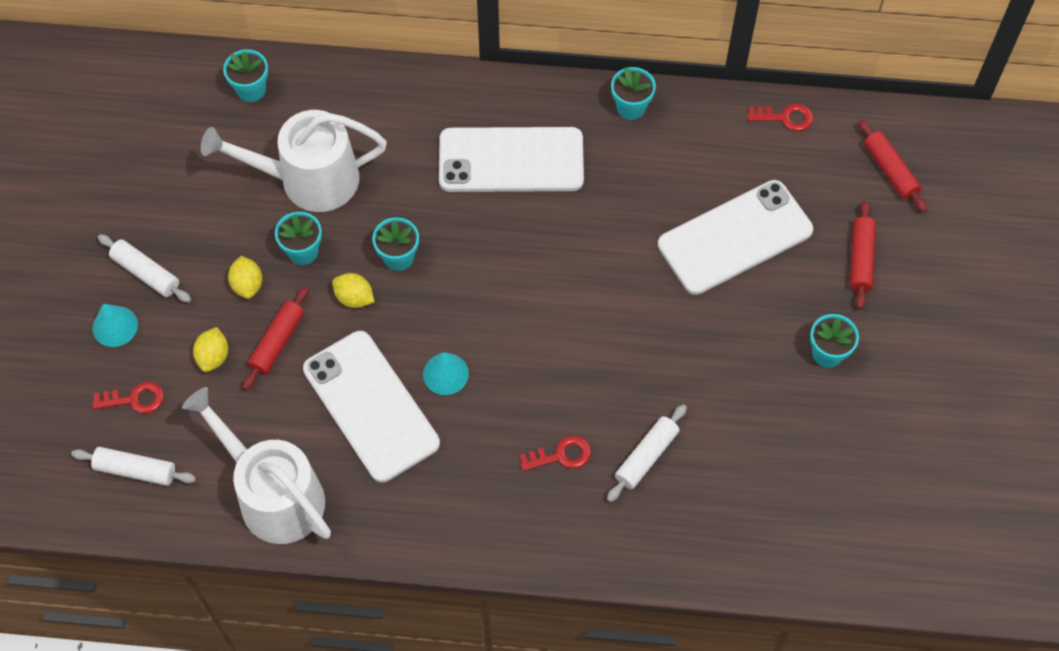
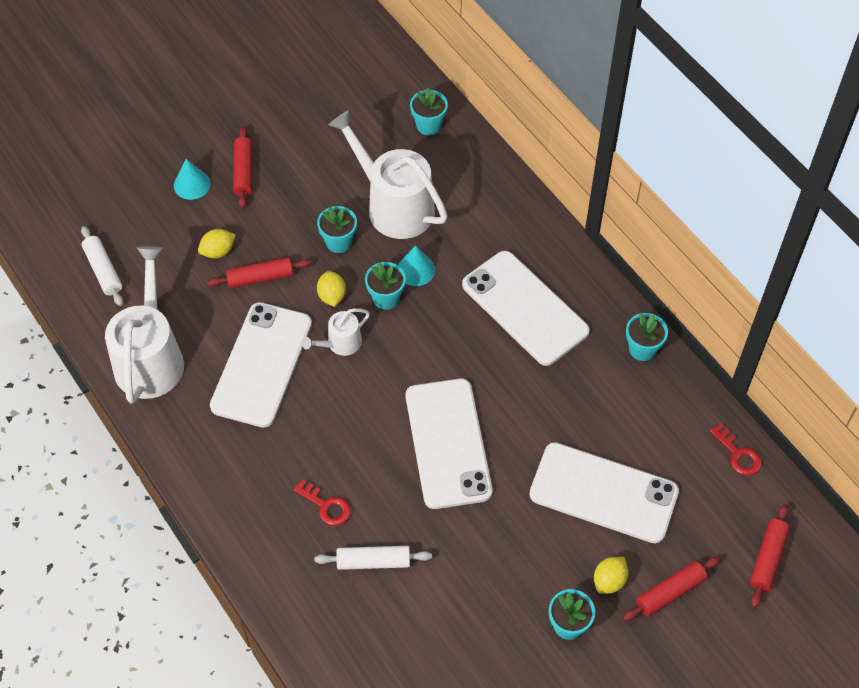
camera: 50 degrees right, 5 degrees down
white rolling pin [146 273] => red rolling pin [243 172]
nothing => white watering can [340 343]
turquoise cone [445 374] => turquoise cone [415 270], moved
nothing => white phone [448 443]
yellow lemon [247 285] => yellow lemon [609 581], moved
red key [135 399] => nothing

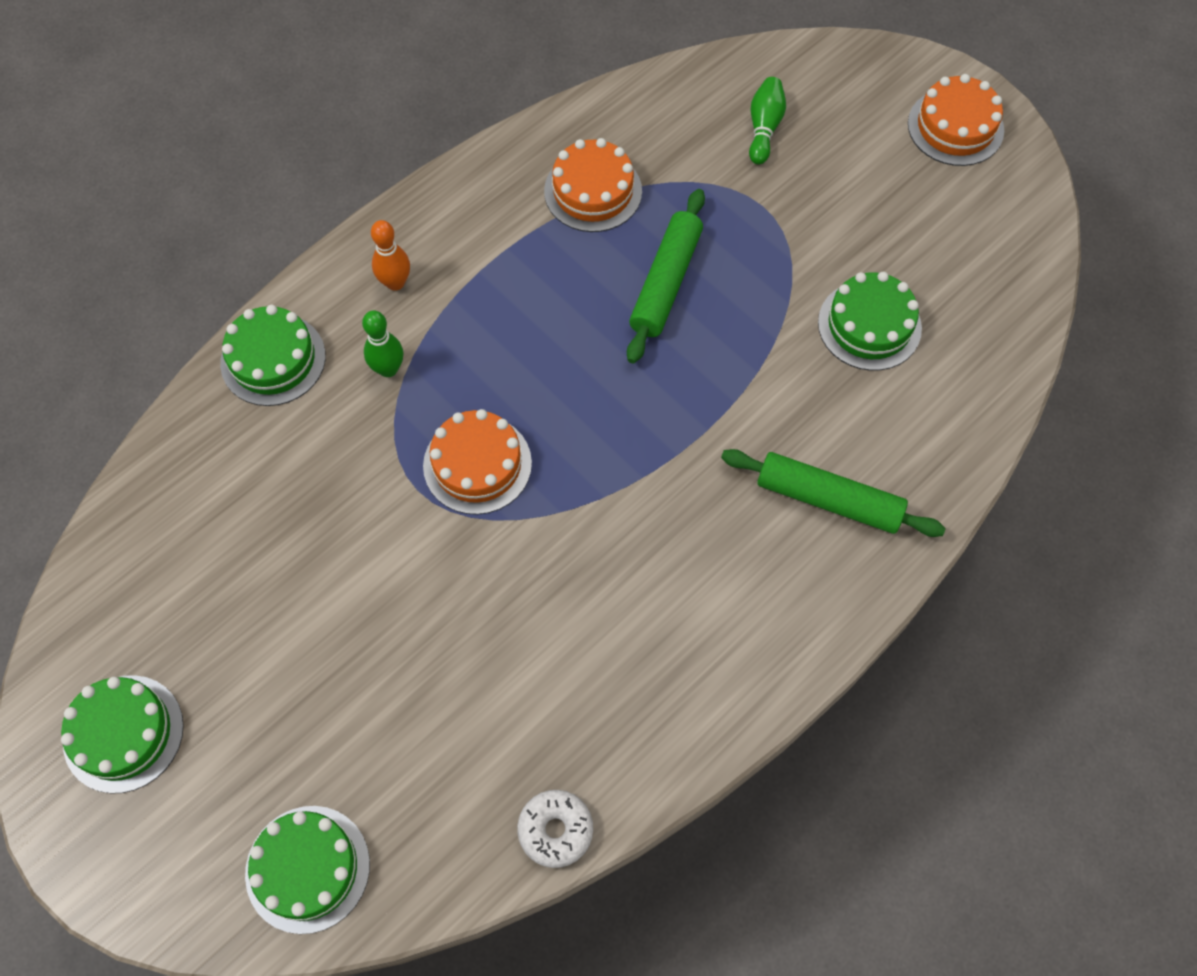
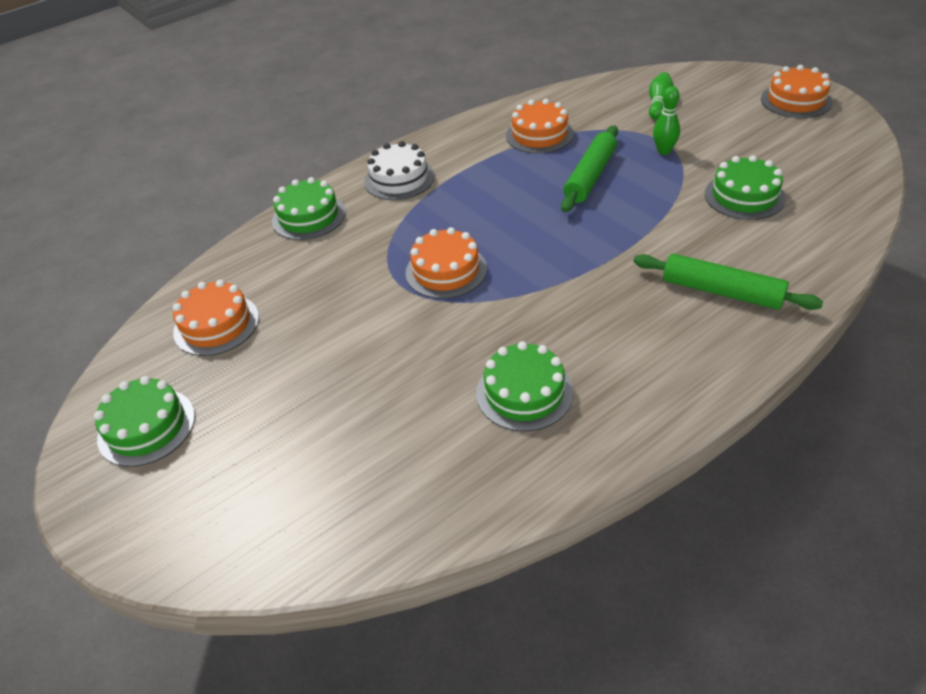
camera: 10 degrees right, 20 degrees down
nothing => orange cake [216 324]
orange bowling pin [395 282] => white cake [399 179]
green cake [307 868] => green cake [524 392], moved
green bowling pin [388 369] => green bowling pin [664 151], moved
white donut [555 830] => nothing

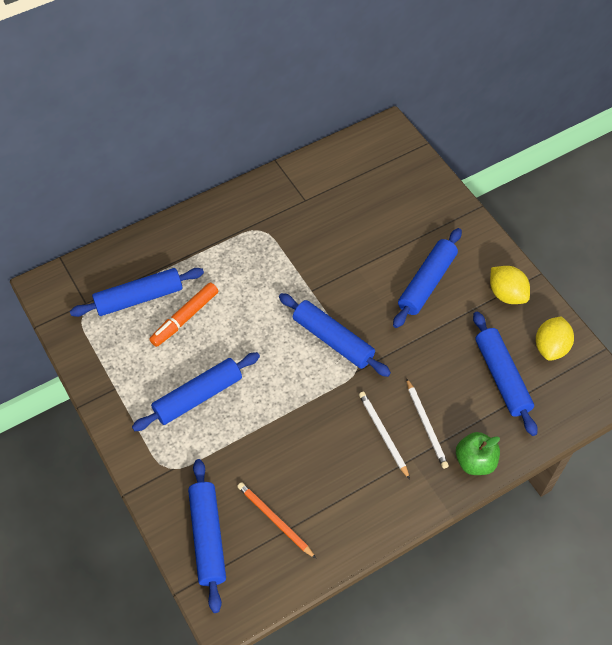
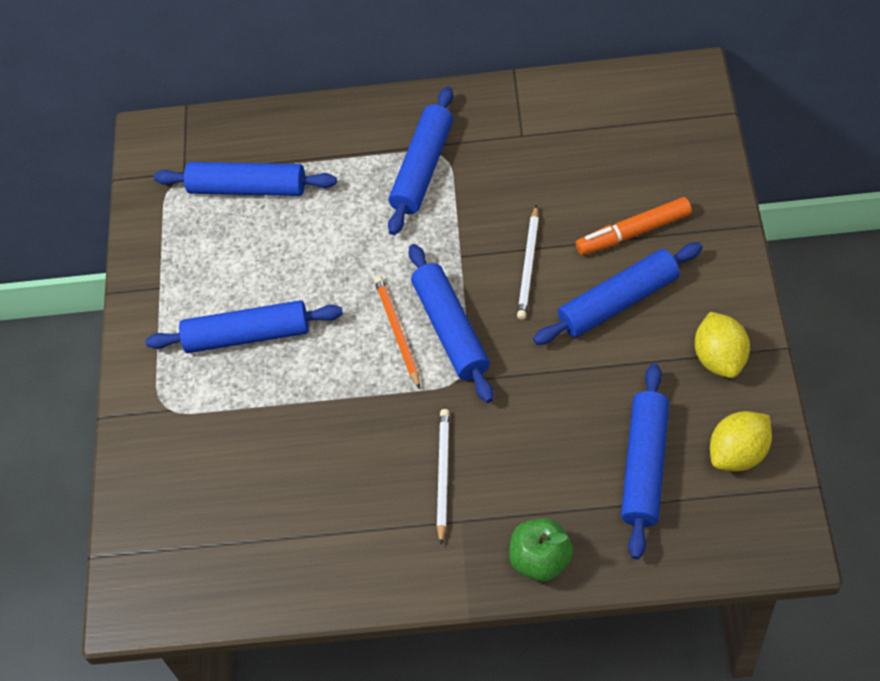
camera: 35 degrees right, 0 degrees up
orange pencil [274 520] => orange pencil [397 331], moved
blue rolling pin [208 537] => blue rolling pin [423 168], moved
white pencil [426 425] => white pencil [529 265], moved
orange marker [185 318] => orange marker [633 232], moved

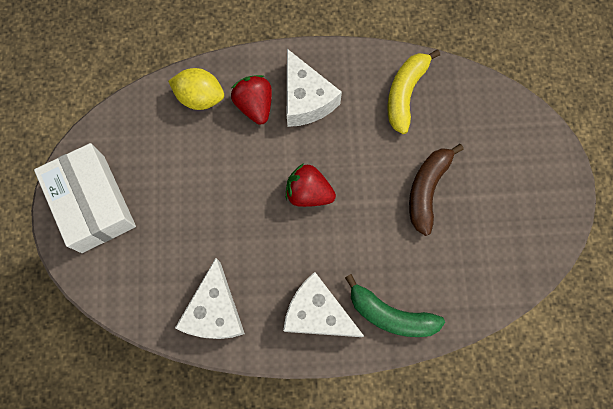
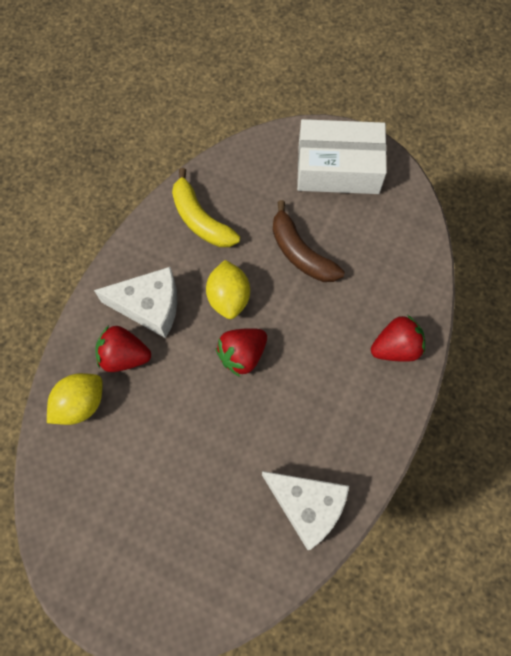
camera: 60 degrees left, 5 degrees down
nothing => yellow lemon [229 298]
white box [93 203] => white box [338 168], moved
green banana [390 314] => red strawberry [395 347]
white cheese [317 313] => nothing

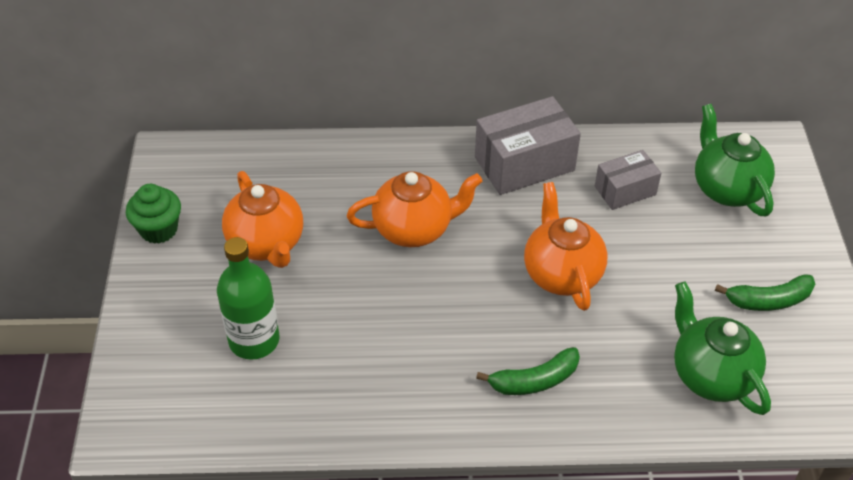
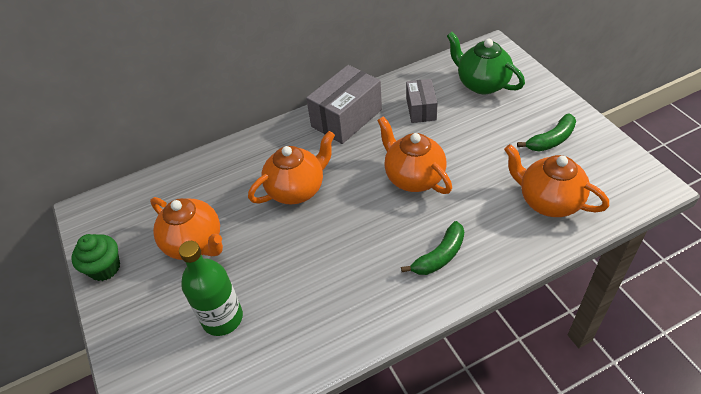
camera: 20 degrees left, 0 degrees up
grey box [625 190] => grey box [421 109], 45 degrees counterclockwise
green teapot [711 375] => orange teapot [548 201]

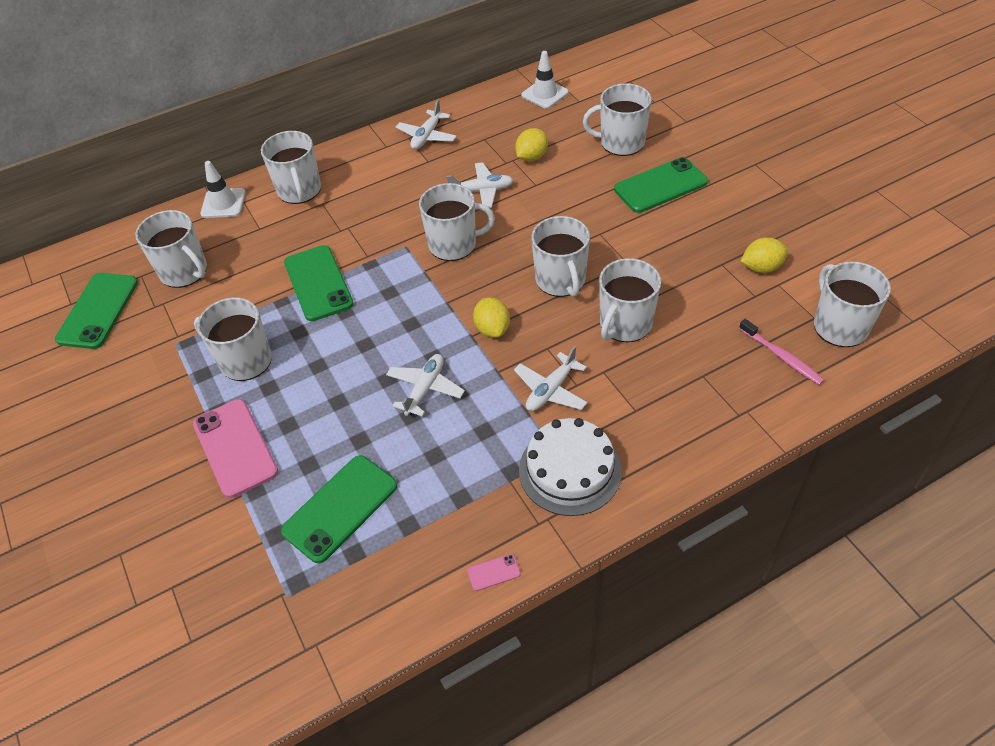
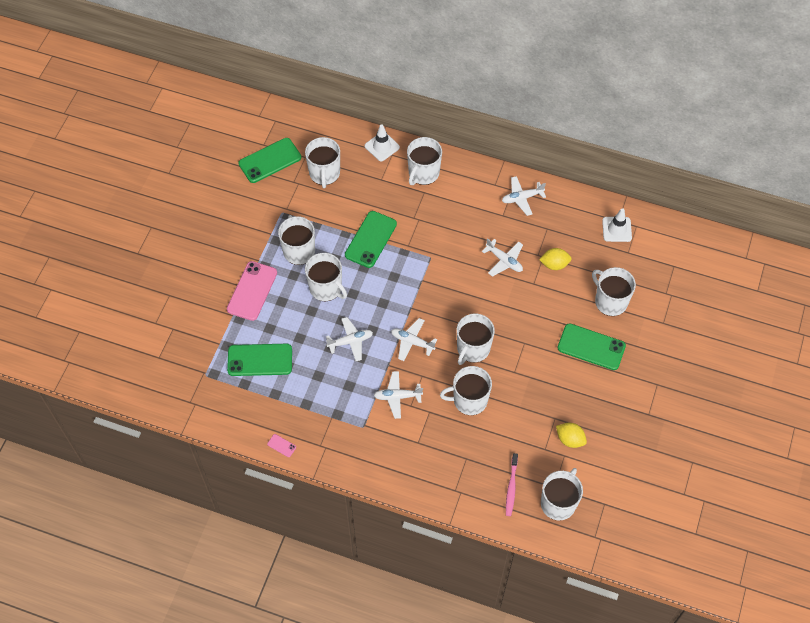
camera: 45 degrees right, 10 degrees up
white mug [454 244] => white mug [326 288], moved
yellow lemon [492 329] => white plane [412 342]
white cake [570 470] => nothing

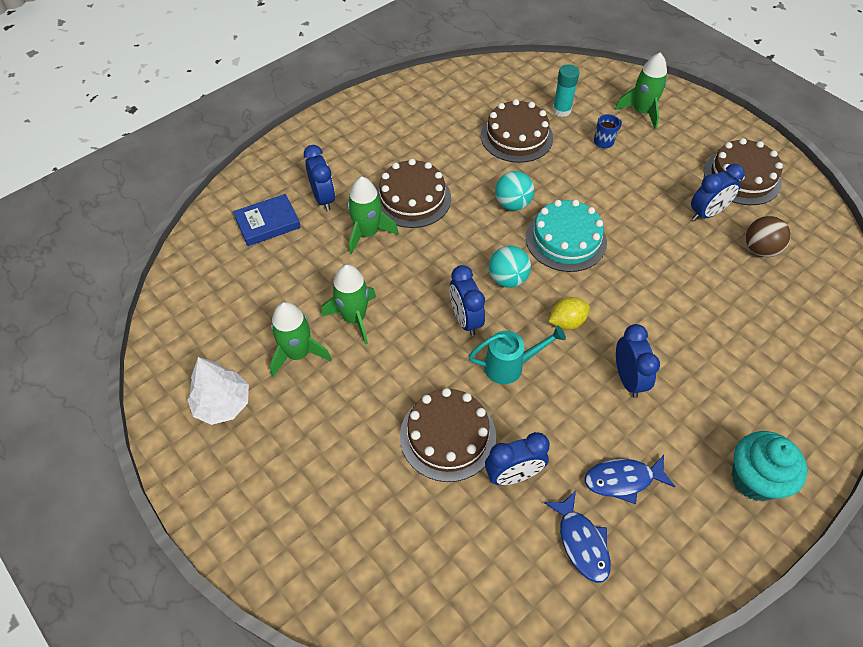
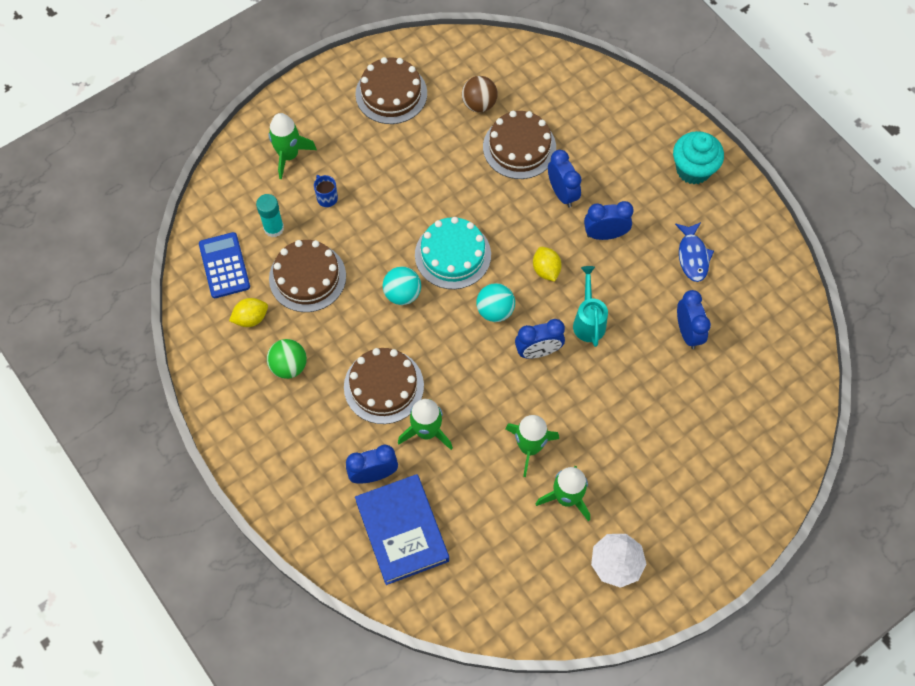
camera: 85 degrees left, 10 degrees up
nothing => blue calculator [224 265]
nothing => yellow lemon [251 318]
nothing => green ball [289 366]
blue book [268 223] => blue book [402 531], x1.56
brown cake [447 436] => brown cake [519 147], moved
blue clock [706 213] => blue clock [562 193], moved
blue fish [581 542] => nothing

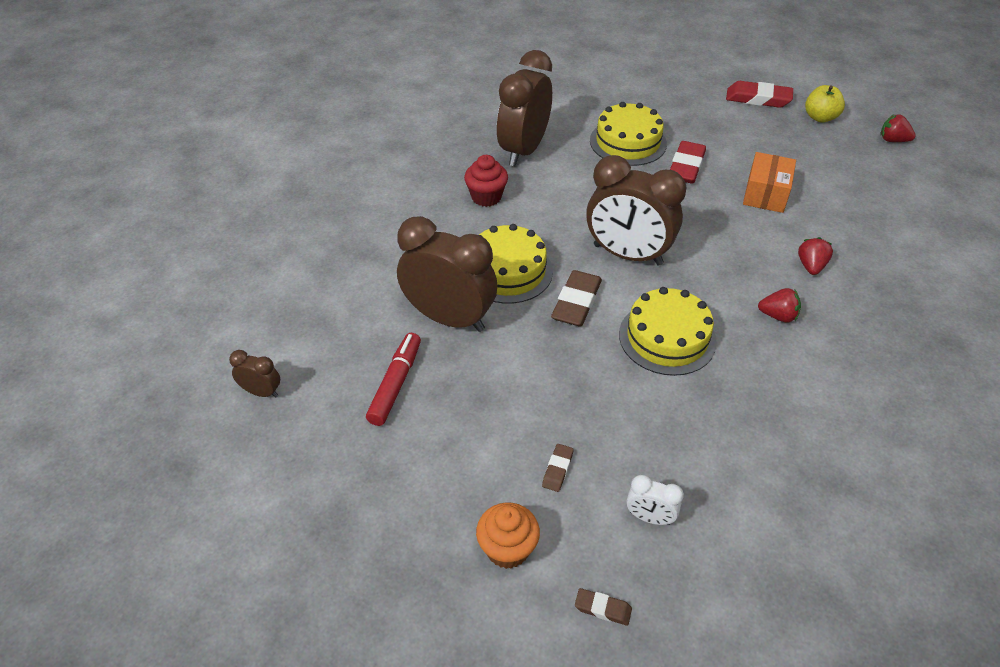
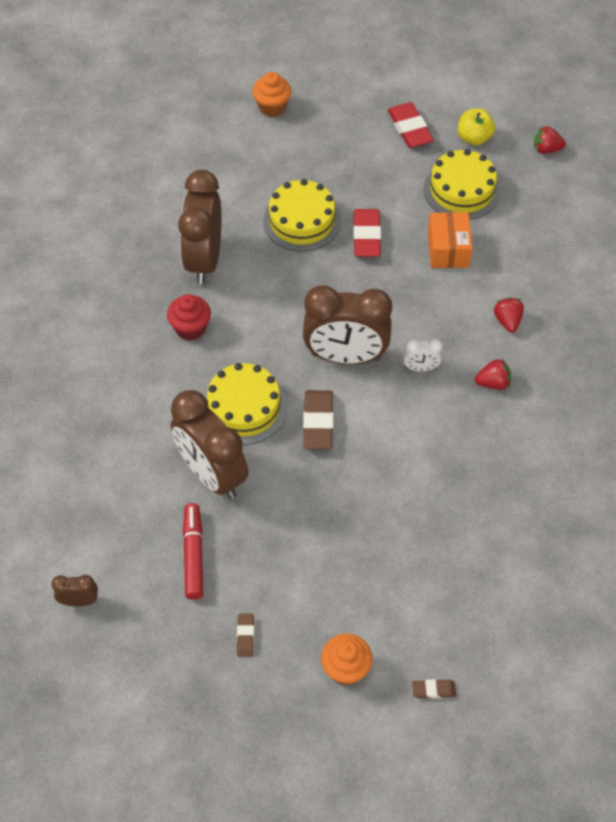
camera: 20 degrees left, 10 degrees up
brown clock [449 318] => brown clock [212 474], 135 degrees counterclockwise
brown eraser [557 469] => brown eraser [245 636], moved
nothing => orange cupcake [272 107]
red eraser [758 99] => red eraser [409 129], 75 degrees clockwise
white clock [649 517] => white clock [420 368], moved
yellow cake [667 337] => yellow cake [461 190], moved

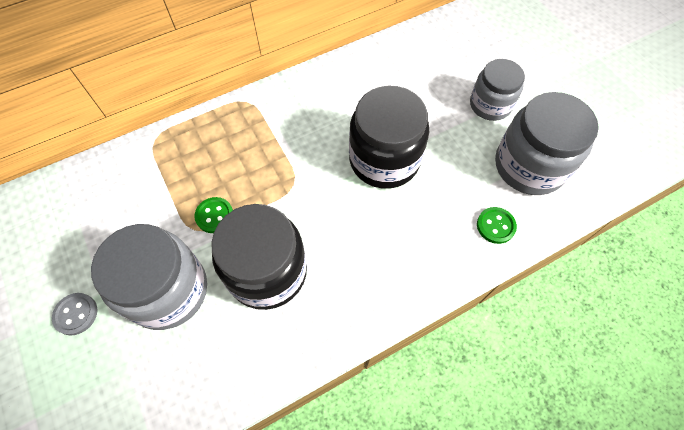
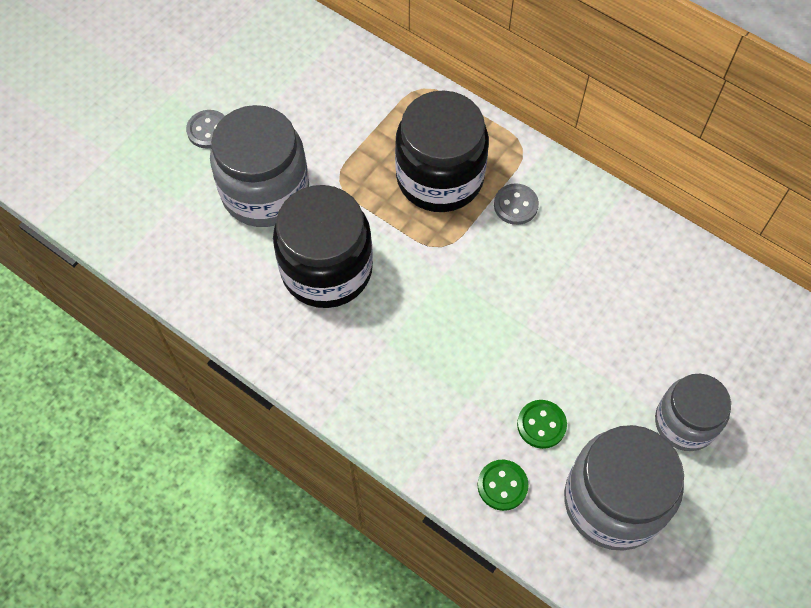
camera: 65 degrees right, 0 degrees up
black jar [384 159] => black jar [440 177], moved
nothing => grey button [515 205]
green button [214 216] => green button [541 425], moved

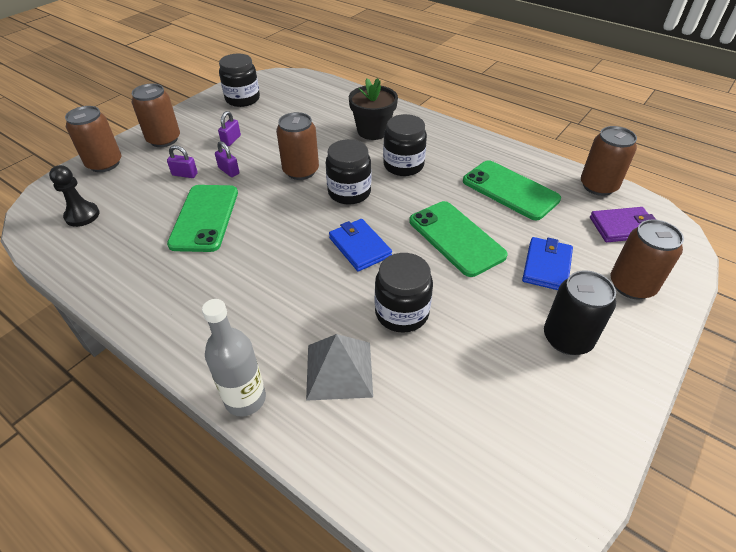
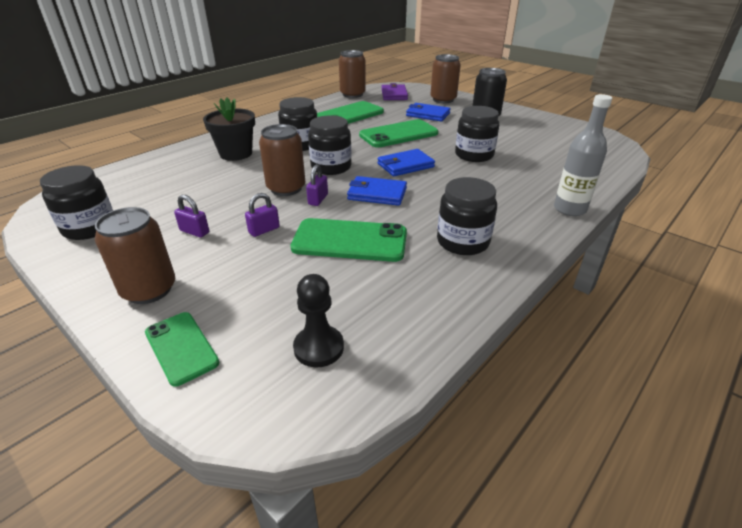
camera: 85 degrees left, 10 degrees down
brown can [104 164] => green phone [181 347]
purple padlock [185 174] => purple padlock [318 199], moved
nothing => blue wallet [377 194]
nothing => black jar [463 242]
grey pyramid [339 370] => nothing

